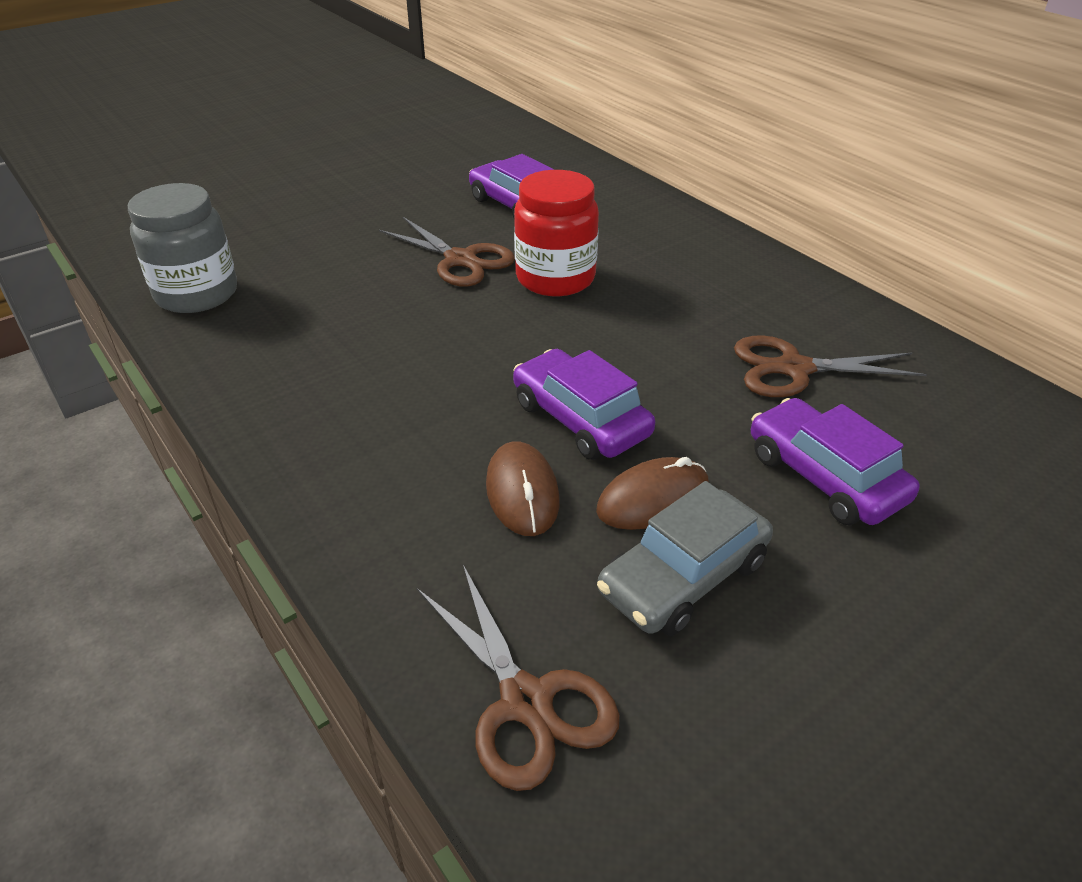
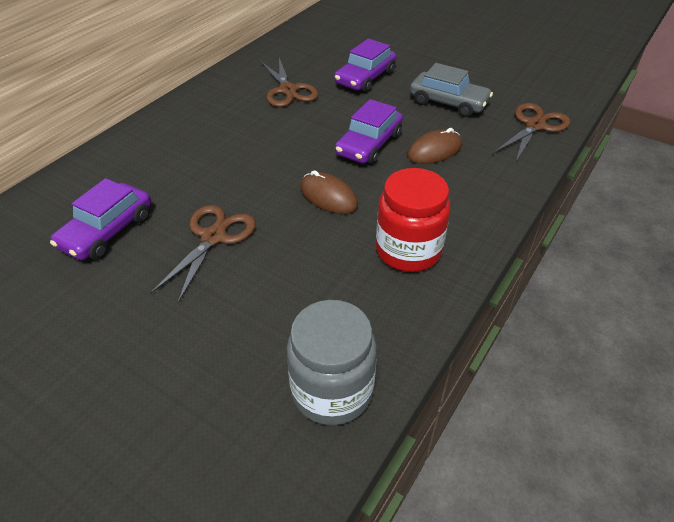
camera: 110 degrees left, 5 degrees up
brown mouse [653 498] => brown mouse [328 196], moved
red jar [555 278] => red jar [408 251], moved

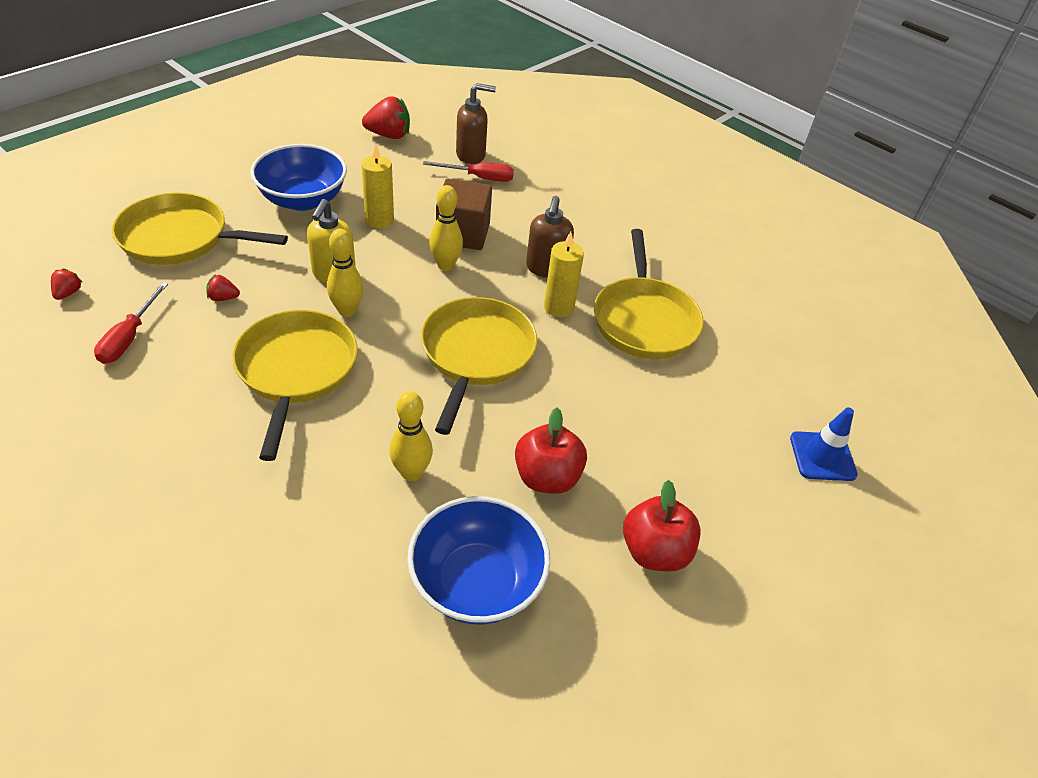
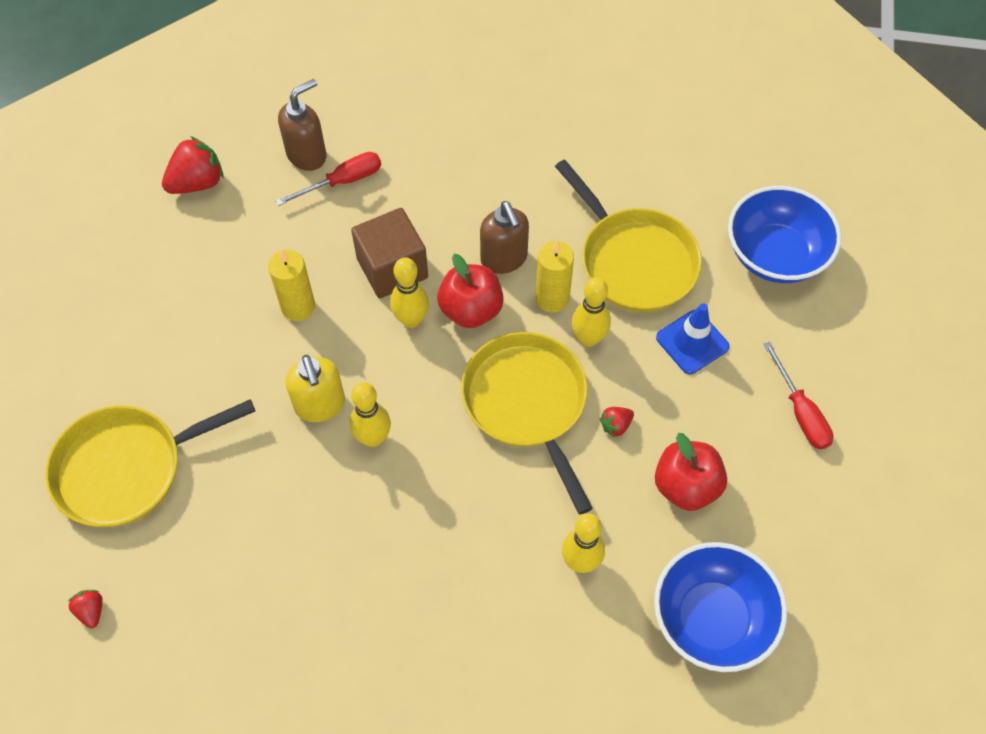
camera: 30 degrees left, 15 degrees up
red apple [654 551] => red apple [471 310], moved
nothing => yellow bowling pin [588 338]
red strawberry [223 298] => red strawberry [616 425], moved
blue traffic cone [822 456] => blue traffic cone [692 342], moved
blue bowl [303 200] => blue bowl [775 255], moved
red screwdriver [129 337] => red screwdriver [800 412], moved
yellow pan [296 370] => nothing

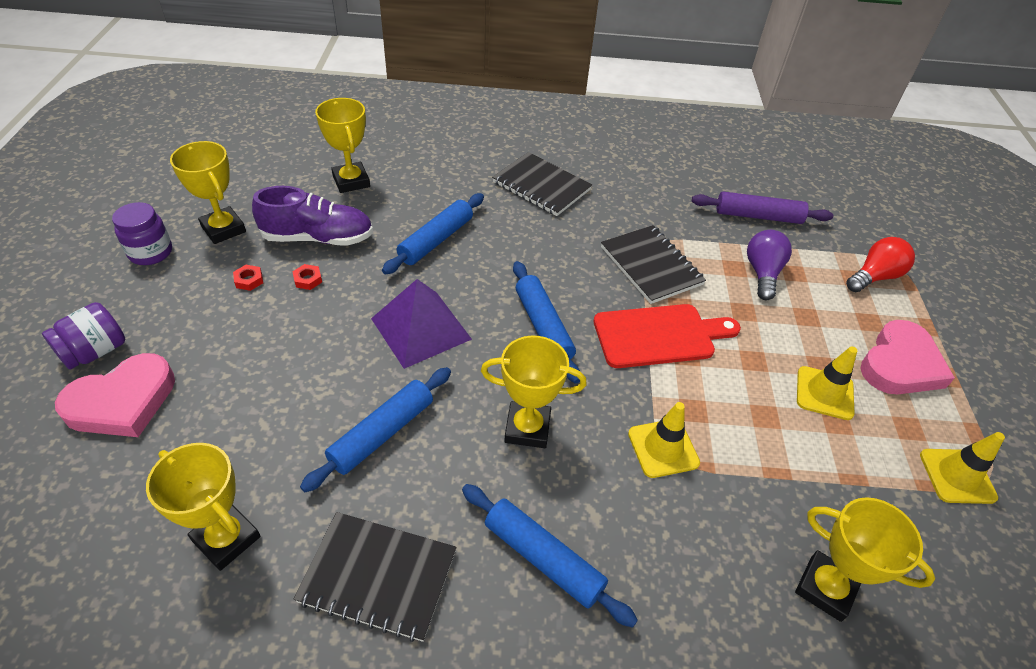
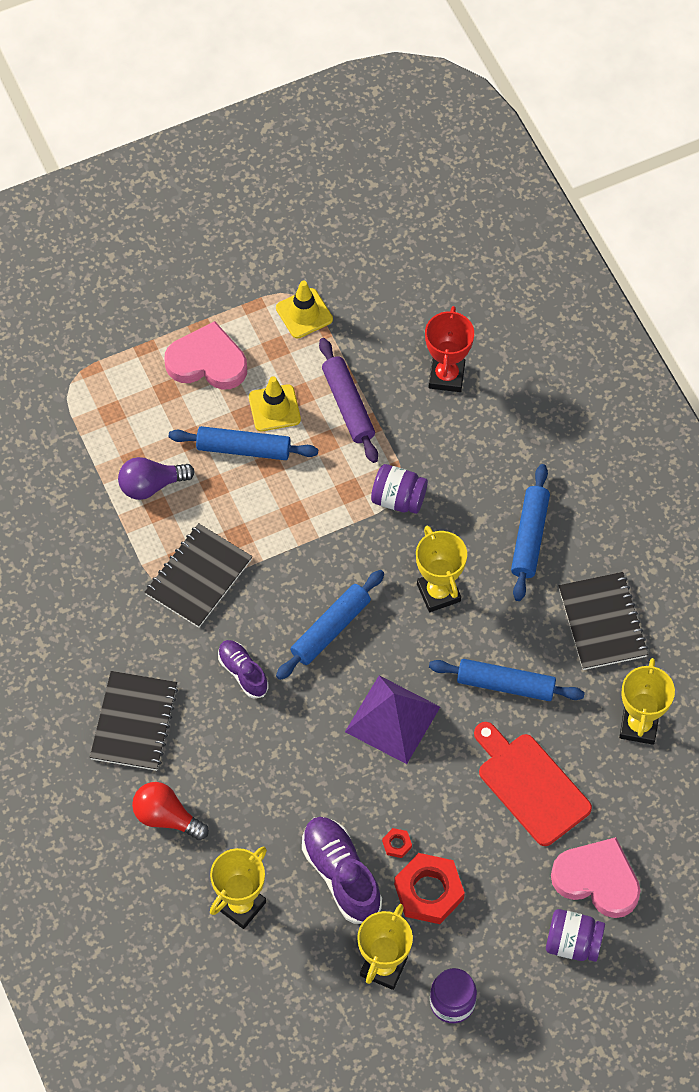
camera: 115 degrees left, 15 degrees up
red light bulb [874 277] => red light bulb [166 817], moved
blue rolling pin [436 240] => blue rolling pin [243 449], moved
nothing => purple shoe [243 672]
purple rolling pin [758 216] => purple rolling pin [348 405], moved
yellow traffic cone [663 448] => purple jar [398 499]
red nut [249 280] => red nut [428 891], x2.33
yellow trophy [825 588] => red trophy [446 376]
red cutting board [659 336] => red cutting board [530 785], moved

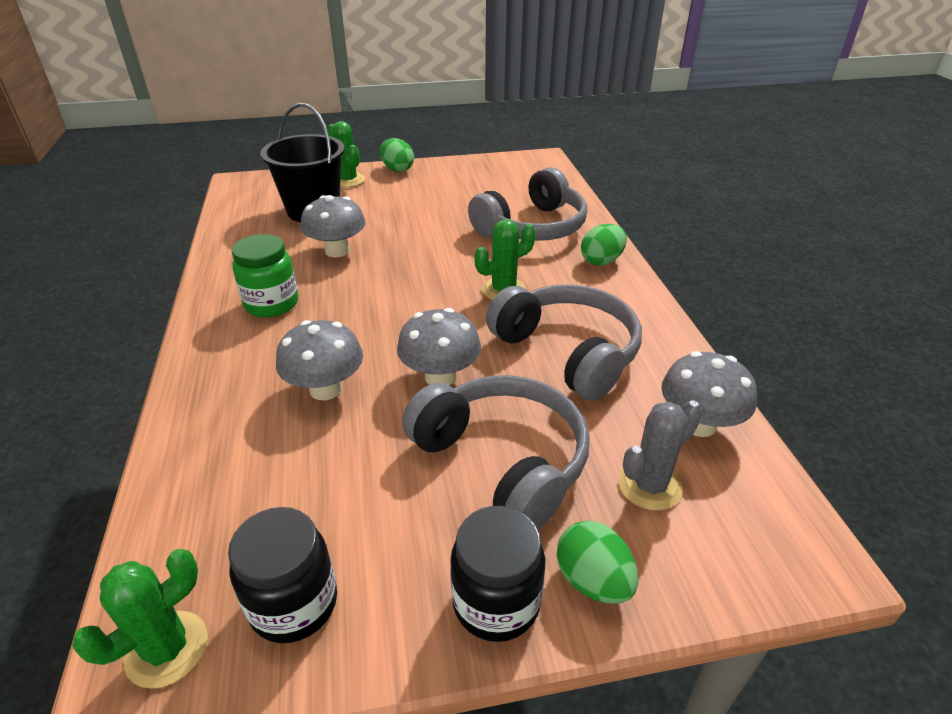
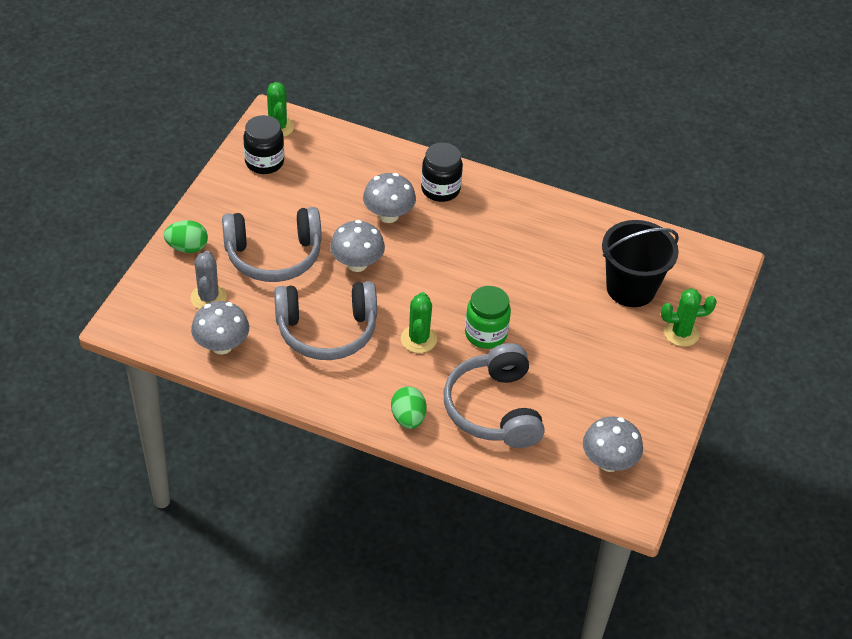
camera: 120 degrees right, 10 degrees up
black jar [496 602] => black jar [440 189], moved
green jar [271 304] => green jar [486 334], moved
grey mushroom [337 251] => grey mushroom [608 462], moved
green egg [397 169] => nothing

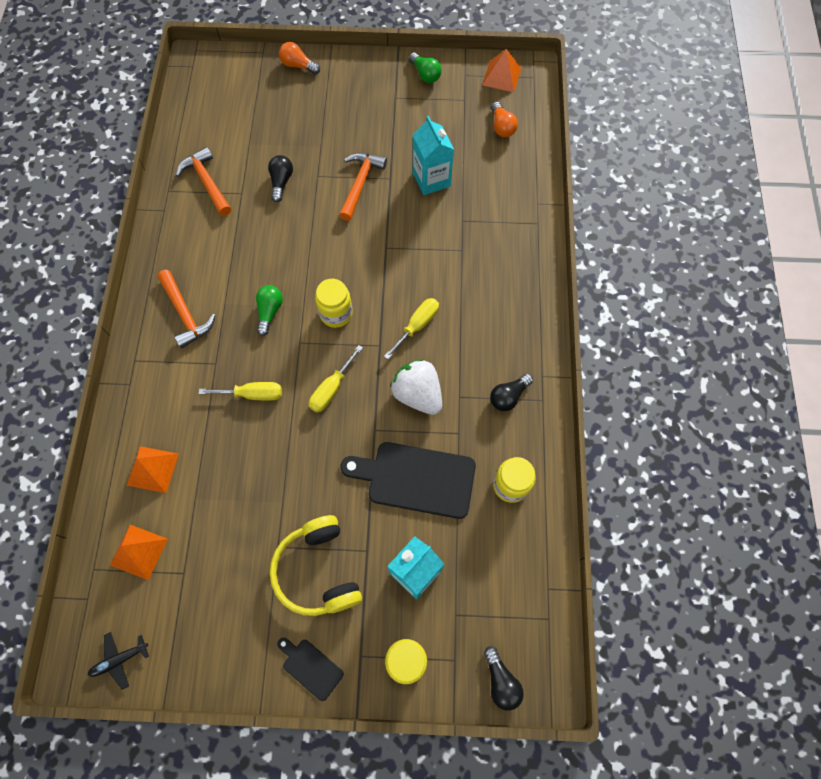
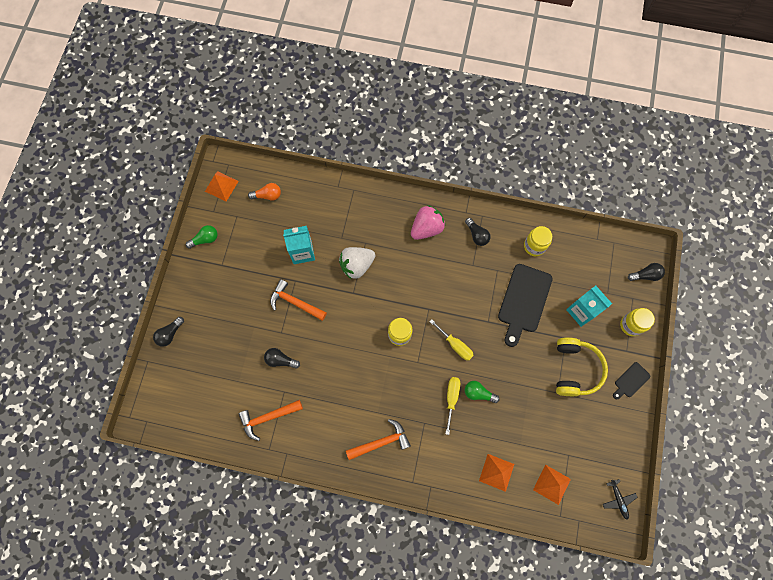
camera: 80 degrees left, 5 degrees up
orange light bulb [298 66] => black light bulb [170 334]
white strawberry [417 394] => white strawberry [357 265], moved
nothing => pink strawberry [426 228]
green light bulb [269 312] => green light bulb [478 393], moved
yellow headphones [318 571] => yellow headphones [575 369], 75 degrees counterclockwise
yellow screwdriver [417 325] => nothing

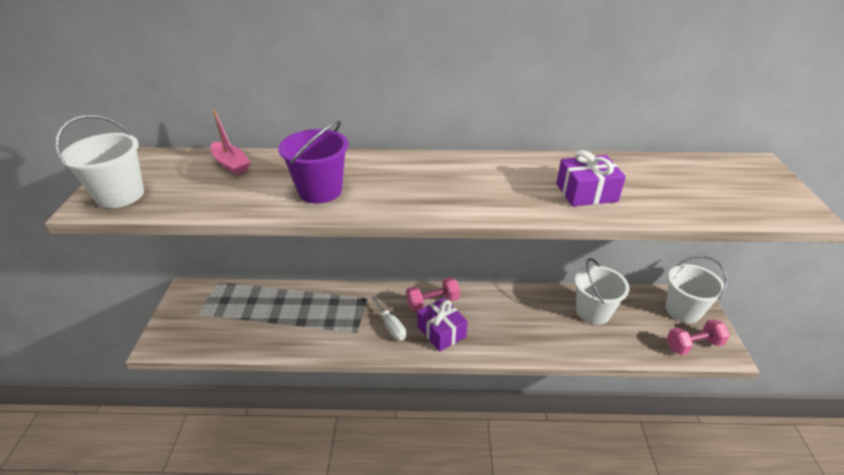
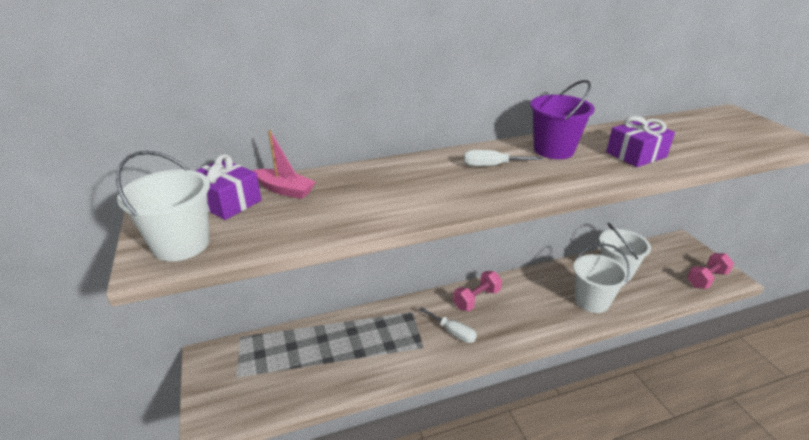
camera: 20 degrees left, 5 degrees down
purple gift [441 331] => purple gift [227 202], moved
nothing => white screwdriver [491 166]
purple bucket [320 191] => purple bucket [553 150], moved
white bucket [683 310] => white bucket [591 301], moved

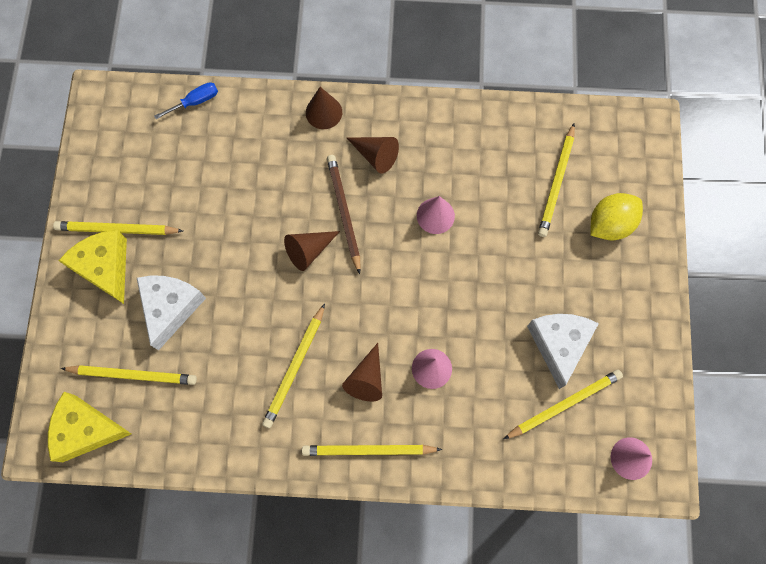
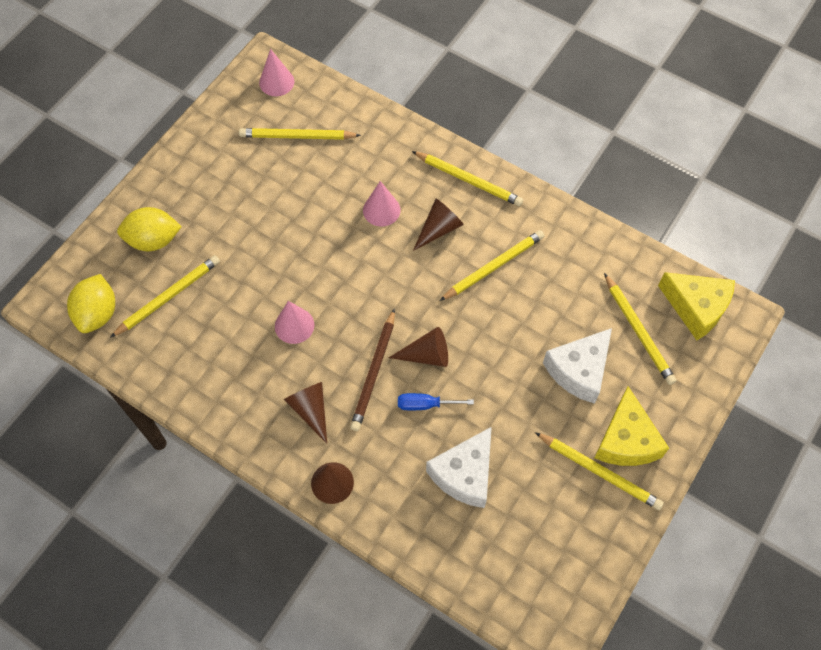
camera: 150 degrees left, 10 degrees down
nothing => yellow lemon [98 313]
blue screwdriver [195 102] => blue screwdriver [425 404], moved
white cheese [559 344] => white cheese [464 474], moved
yellow pencil [133 375] => yellow pencil [638 331], 150 degrees counterclockwise

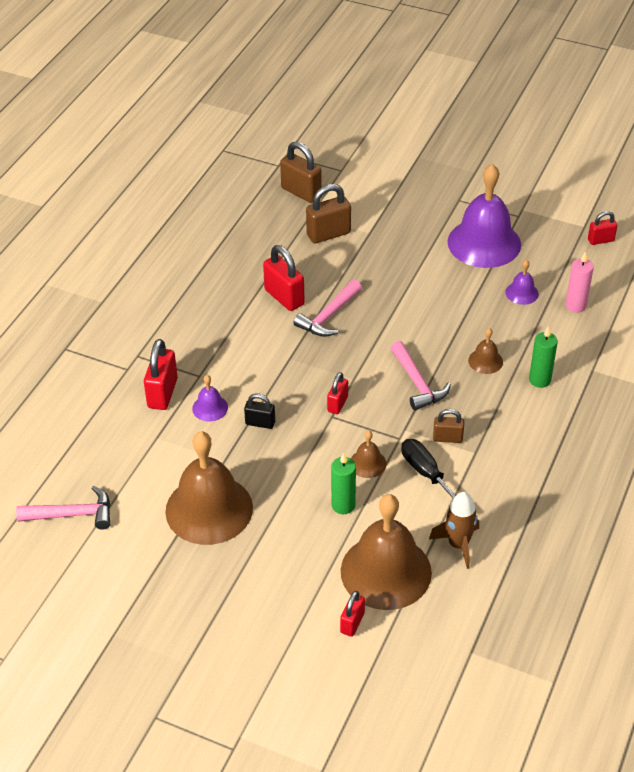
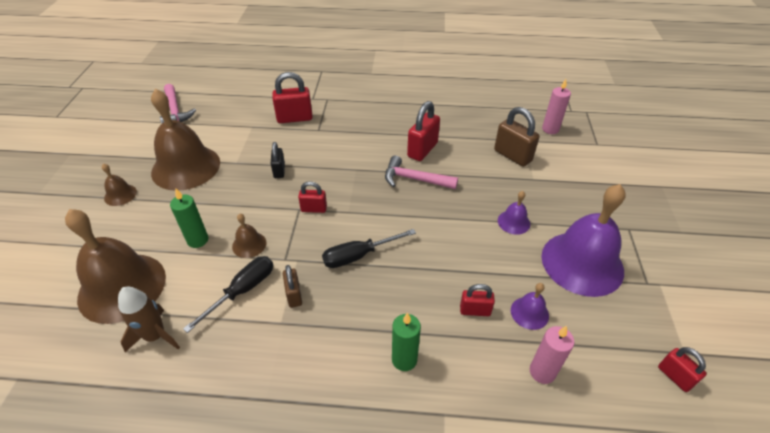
camera: 70 degrees right, 0 degrees up
brown bell [485 361] => brown bell [120 195], moved
pink hammer [417 383] => black screwdriver [358 256]
red padlock [352 623] => red padlock [475 310], moved
purple bell [210 408] => purple bell [513 222], moved
brown padlock [301 192] => pink candle [550 129]

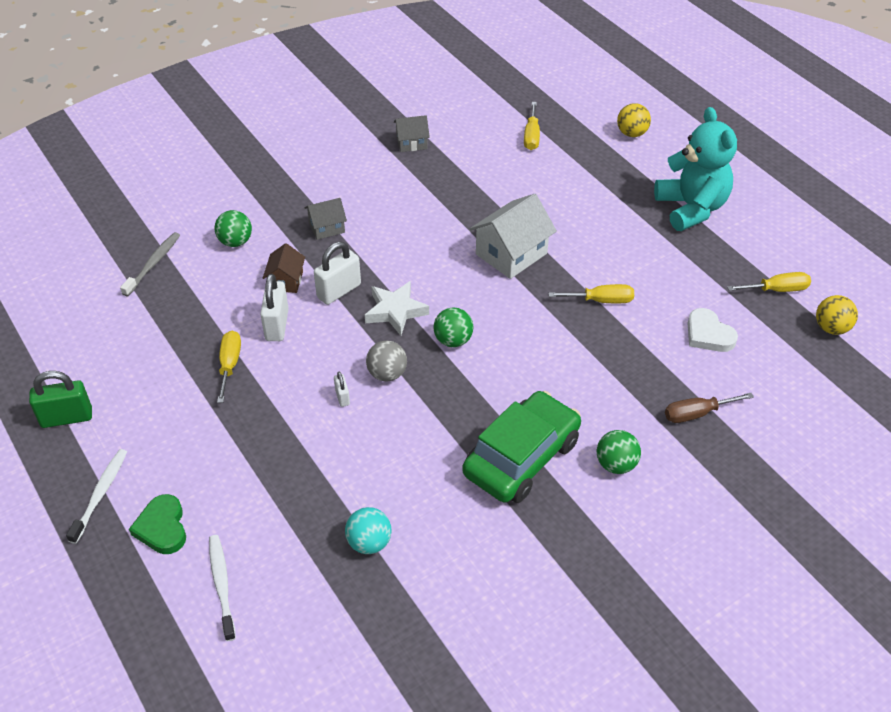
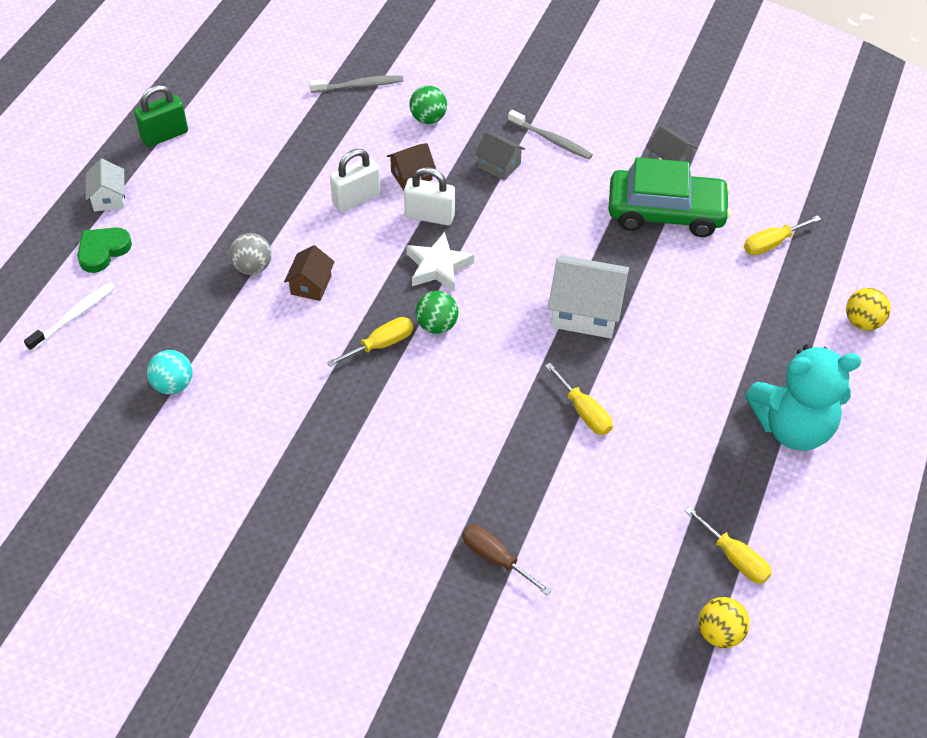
camera: 55 degrees right, 5 degrees up
white toothbrush [100 494] => white house [109 198]
green padlock [67 418] => green padlock [165 135], 75 degrees counterclockwise
grey ball [387 374] => grey ball [253 267], moved
white padlock [342 397] => brown house [311 285]
yellow screwdriver [229 365] => yellow screwdriver [381 344], moved
nothing => grey toothbrush [551 140]
green car [521 457] => green car [665 212], moved
turquoise teddy bear [691 208] => turquoise teddy bear [792 427], 45 degrees clockwise
green ball [616 464] => nothing
white heart [708 334] => nothing

